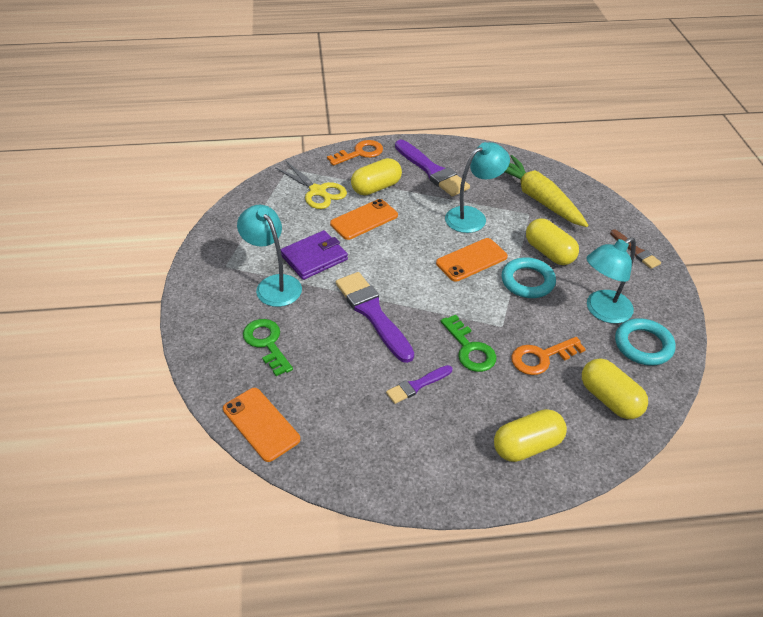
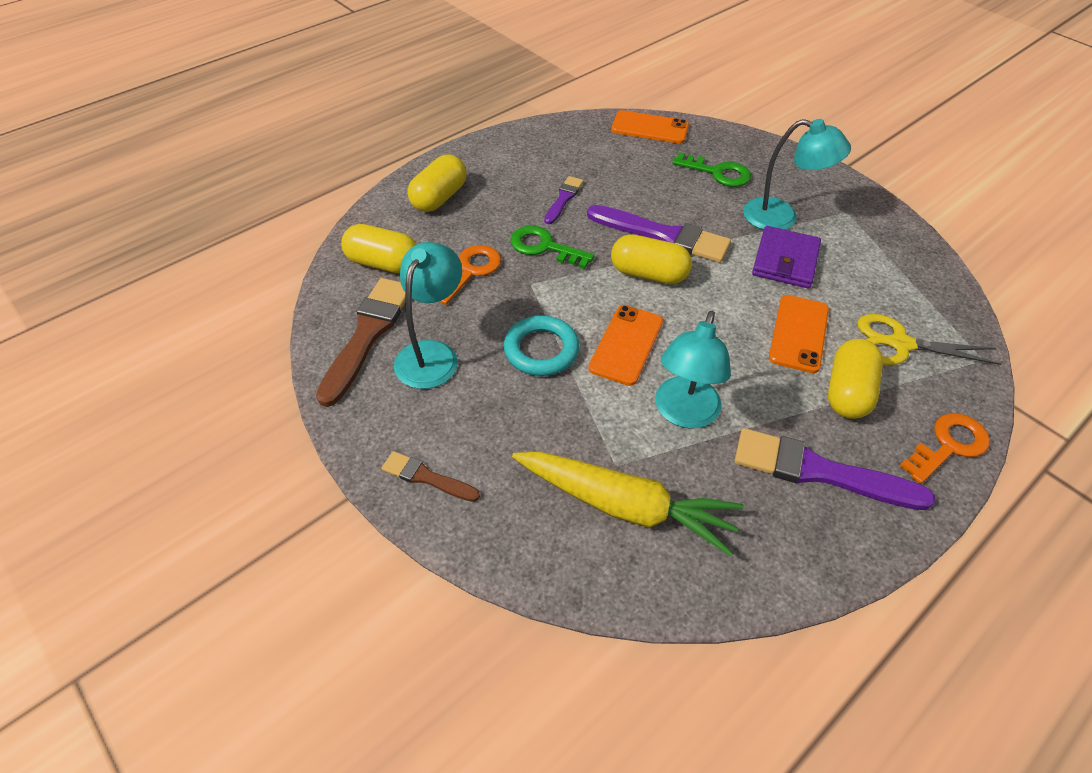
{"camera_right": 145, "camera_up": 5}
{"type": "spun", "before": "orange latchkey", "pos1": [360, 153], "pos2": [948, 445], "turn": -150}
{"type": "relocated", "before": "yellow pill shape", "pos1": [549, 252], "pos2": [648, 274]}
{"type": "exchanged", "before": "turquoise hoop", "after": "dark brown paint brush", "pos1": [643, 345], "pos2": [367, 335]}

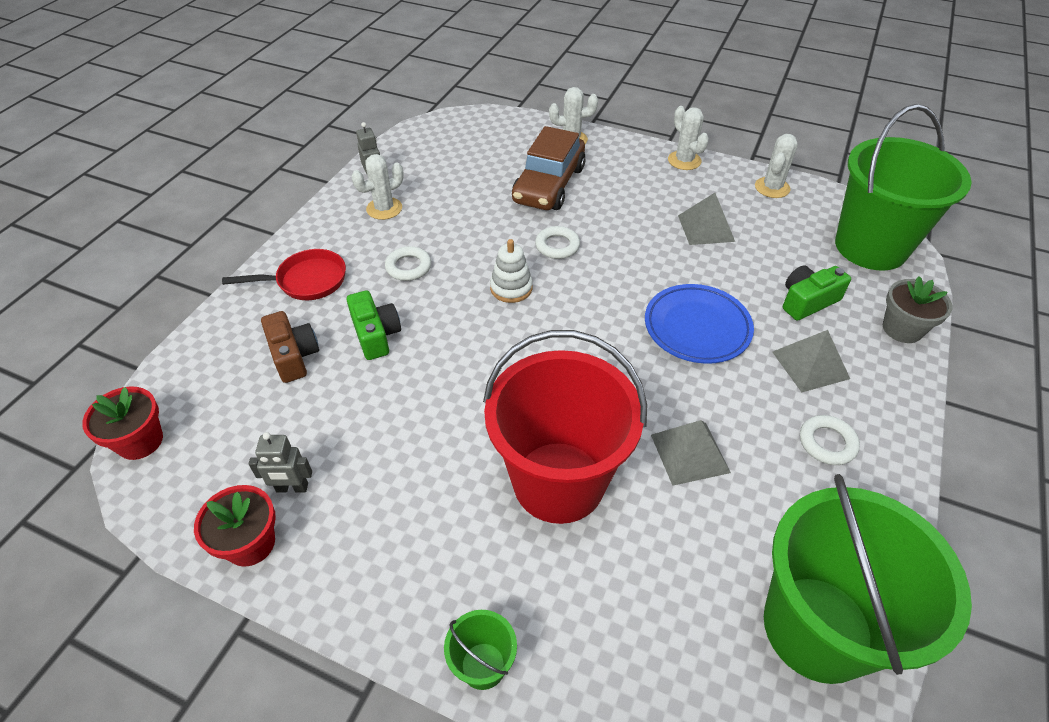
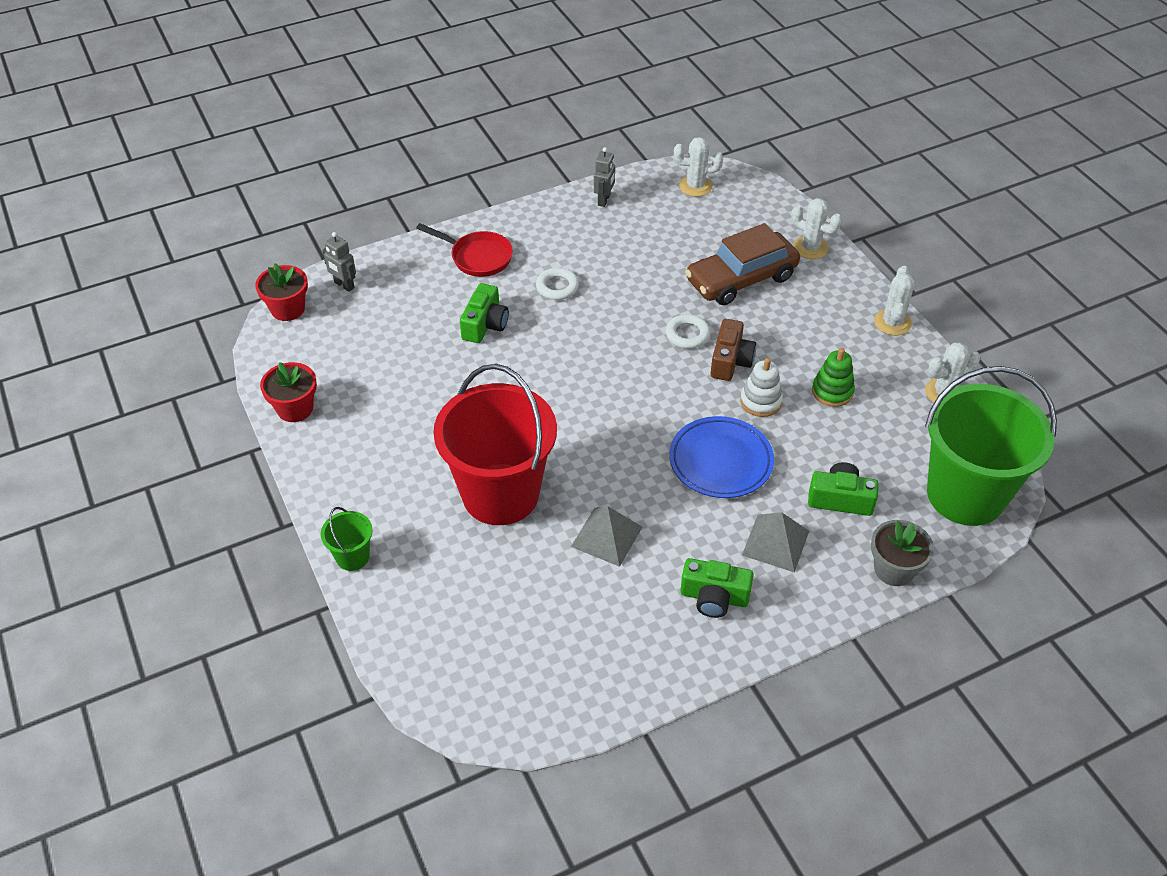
{"camera_right": 40, "camera_up": 0}
{"type": "relocated", "before": "white prickly plant", "pos1": [384, 208], "pos2": [695, 186]}
{"type": "exchanged", "before": "grey pyramid", "after": "emerald ring stacker", "pos1": [706, 228], "pos2": [832, 391]}
{"type": "relocated", "before": "white ring stacker", "pos1": [511, 288], "pos2": [760, 401]}
{"type": "relocated", "before": "dark brown photo camera", "pos1": [294, 356], "pos2": [730, 361]}
{"type": "exchanged", "before": "white hoop", "after": "emerald photo camera", "pos1": [827, 443], "pos2": [714, 597]}
{"type": "relocated", "before": "grey robot", "pos1": [292, 488], "pos2": [344, 285]}
{"type": "missing", "before": "emerald sand bucket", "pos1": [817, 628]}

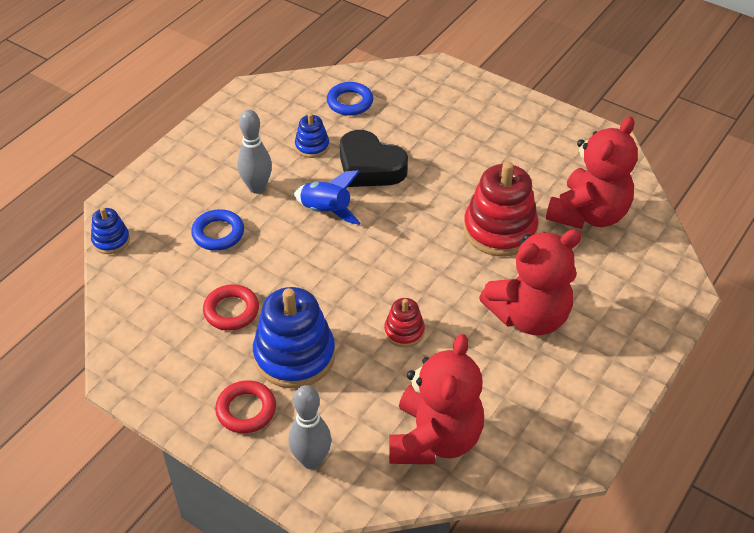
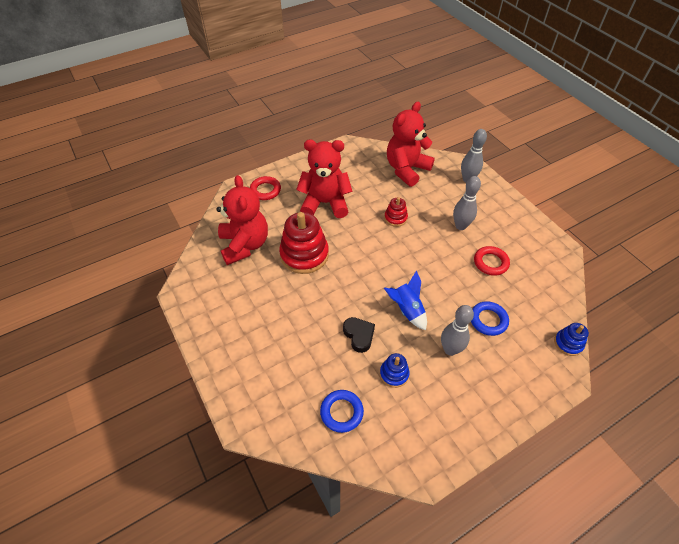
{"camera_right": -155, "camera_up": 5}
{"type": "spun", "before": "scarlet teddy bear", "pos1": [588, 214], "pos2": [245, 245], "turn": 105}
{"type": "size", "before": "jet-black heart", "pos1": [370, 167], "pos2": [359, 335], "scale": 0.62}
{"type": "exchanged", "before": "royal blue ring stacker", "after": "grey bowling pin", "pos1": [294, 355], "pos2": [460, 226]}
{"type": "relocated", "before": "scarlet hoop", "pos1": [246, 410], "pos2": [265, 190]}

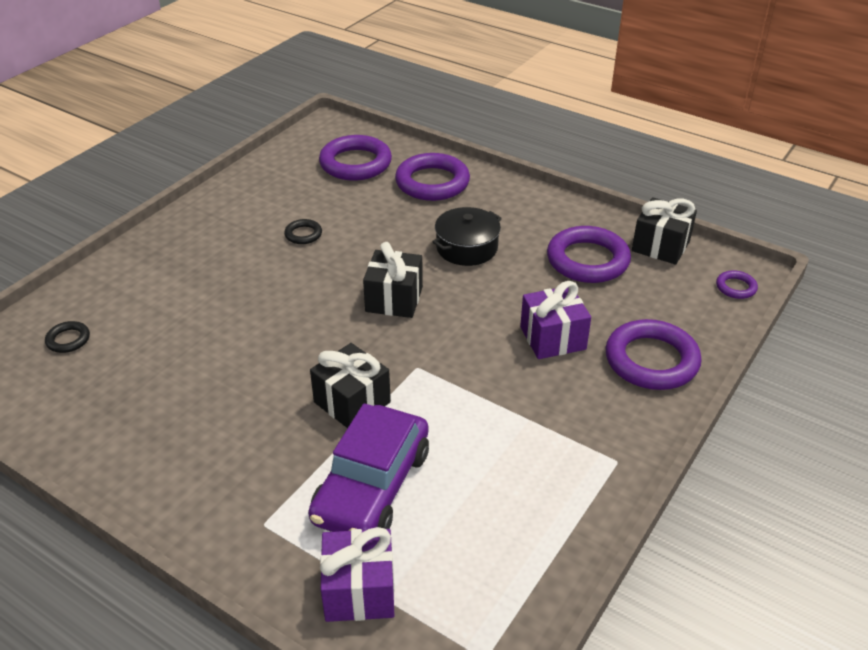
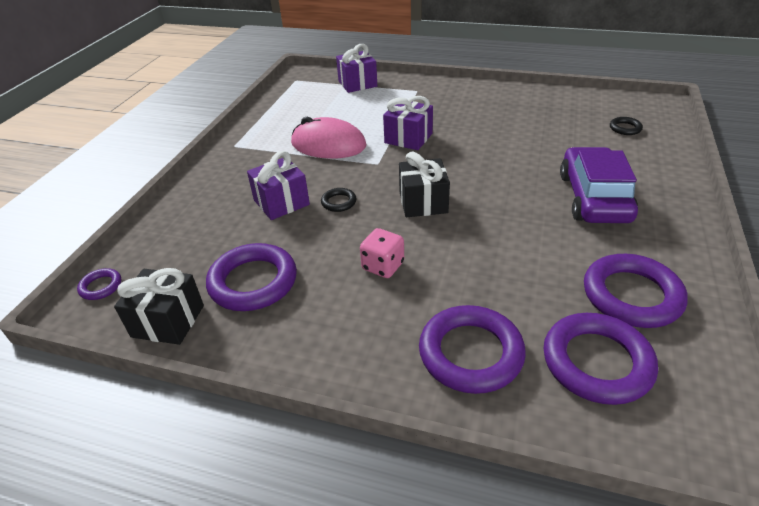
{"camera_right": 165, "camera_up": 0}
{"type": "exchanged", "before": "jet-black pot", "after": "rosy game die", "pos1": [467, 248], "pos2": [383, 266]}
{"type": "relocated", "before": "jet-black hoop", "pos1": [303, 234], "pos2": [338, 202]}
{"type": "relocated", "before": "purple hoop", "pos1": [651, 360], "pos2": [631, 295]}
{"type": "colour", "before": "jet-black present", "after": "purple present", "pos1": [352, 402], "pos2": [408, 138]}
{"type": "relocated", "before": "purple automobile", "pos1": [372, 486], "pos2": [594, 197]}
{"type": "appeared", "after": "rosy computer mouse", "pos2": [328, 145]}

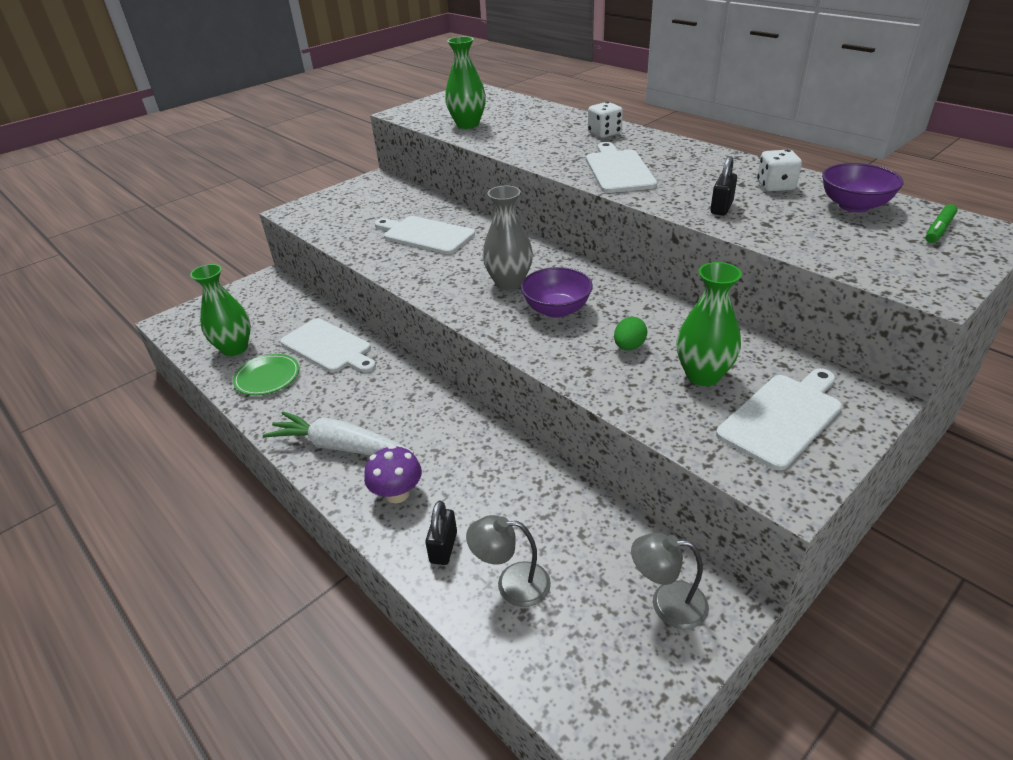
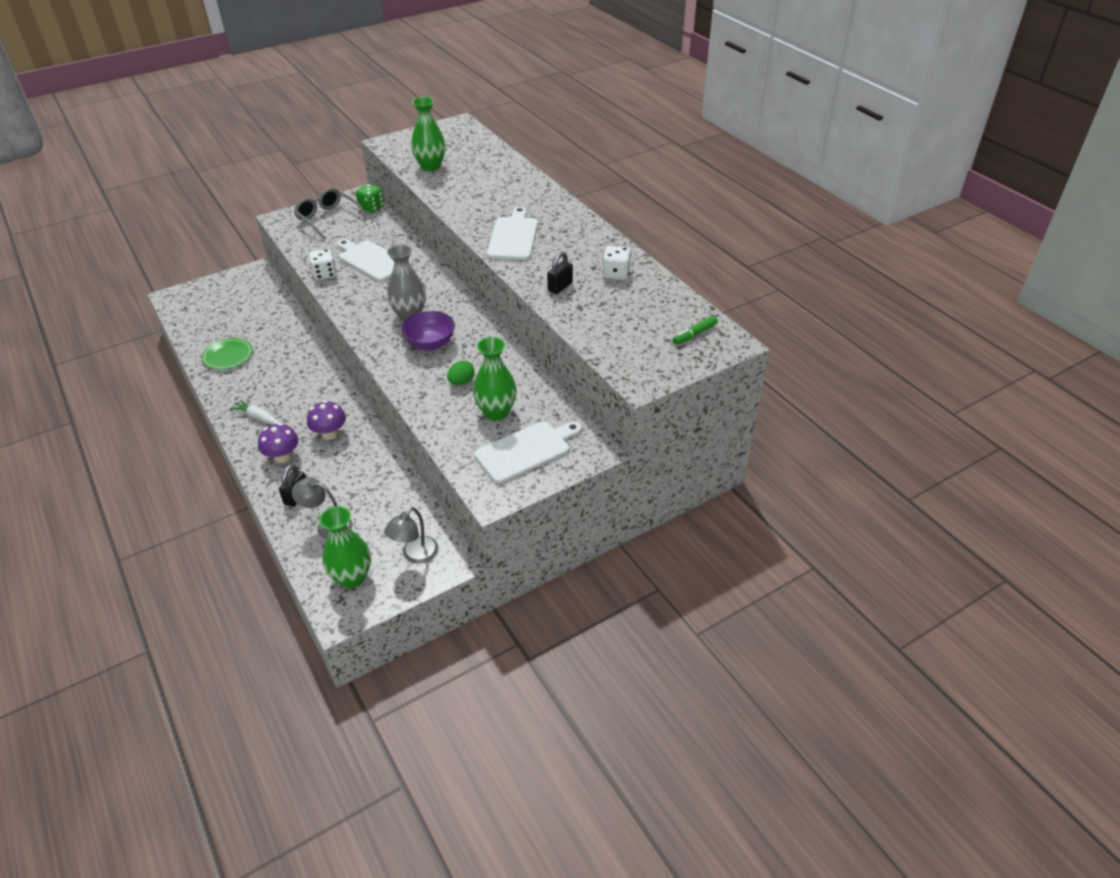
{"camera_right": 10, "camera_up": 5}
{"type": "relocated", "before": "white game die", "pos1": [604, 133], "pos2": [325, 274]}
{"type": "missing", "before": "purple deep dish", "pos1": [854, 206]}
{"type": "relocated", "before": "emerald tall vase", "pos1": [235, 348], "pos2": [352, 577]}
{"type": "missing", "before": "white bread board", "pos1": [328, 347]}
{"type": "size", "before": "white carrot", "pos1": [340, 447], "pos2": [258, 418], "scale": 0.56}
{"type": "spun", "before": "grey reading lamp", "pos1": [667, 604], "pos2": [415, 555], "turn": -75}
{"type": "appeared", "after": "emerald game die", "pos2": [371, 207]}
{"type": "appeared", "after": "grey spectacles", "pos2": [328, 219]}
{"type": "appeared", "after": "purple toadstool", "pos2": [330, 434]}

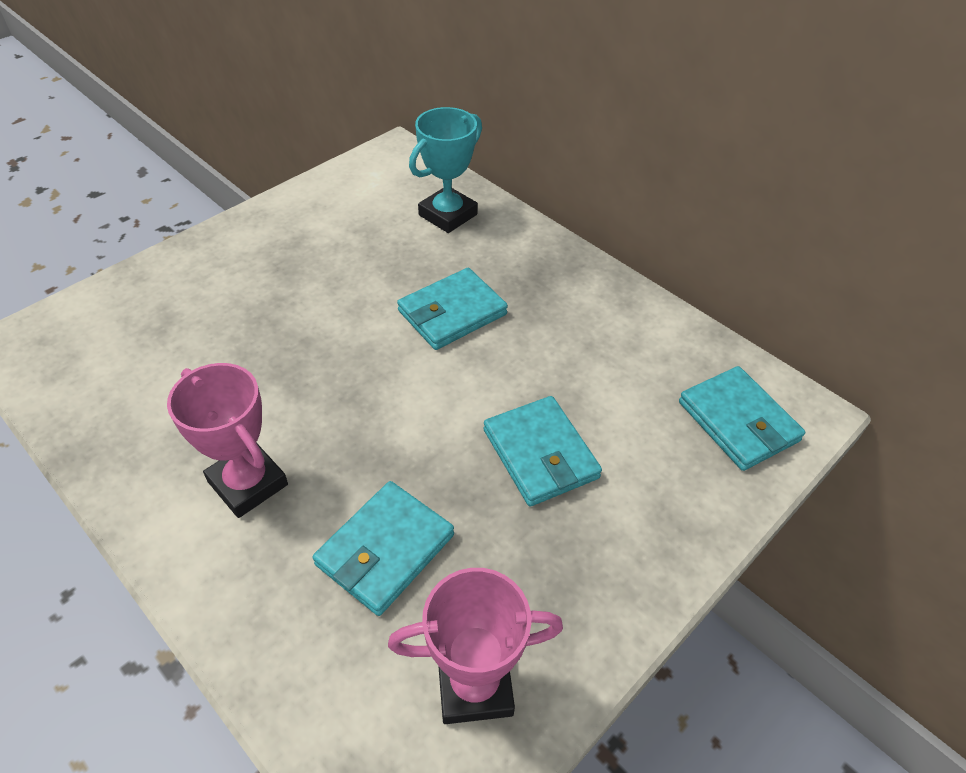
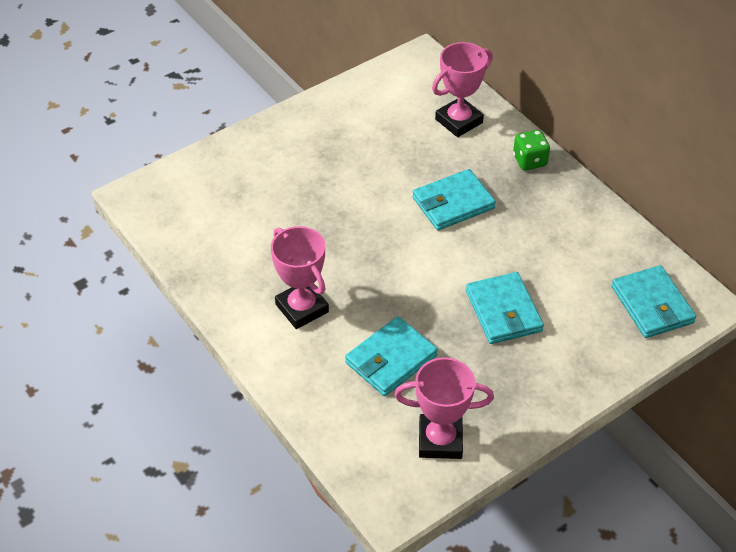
{"camera_right": 10, "camera_up": 0}
{"type": "colour", "before": "turquoise award cup", "after": "rosy award cup", "pos1": [448, 215], "pos2": [459, 121]}
{"type": "appeared", "after": "emerald game die", "pos2": [529, 161]}

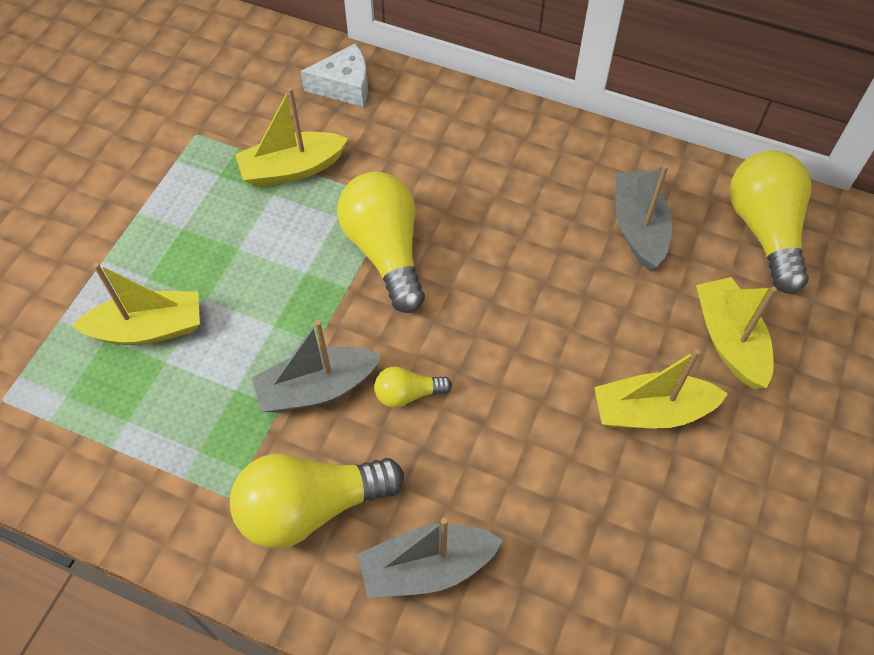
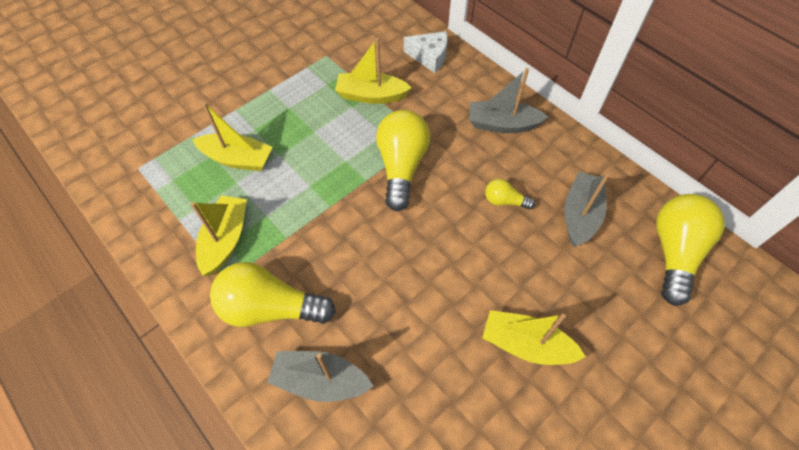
{"camera_right": 25, "camera_up": 0}
{"type": "relocated", "before": "yellow toy boat", "pos1": [729, 340], "pos2": [225, 240]}
{"type": "relocated", "before": "grey toy boat", "pos1": [317, 388], "pos2": [502, 124]}
{"type": "relocated", "before": "yellow light bulb", "pos1": [408, 394], "pos2": [504, 201]}

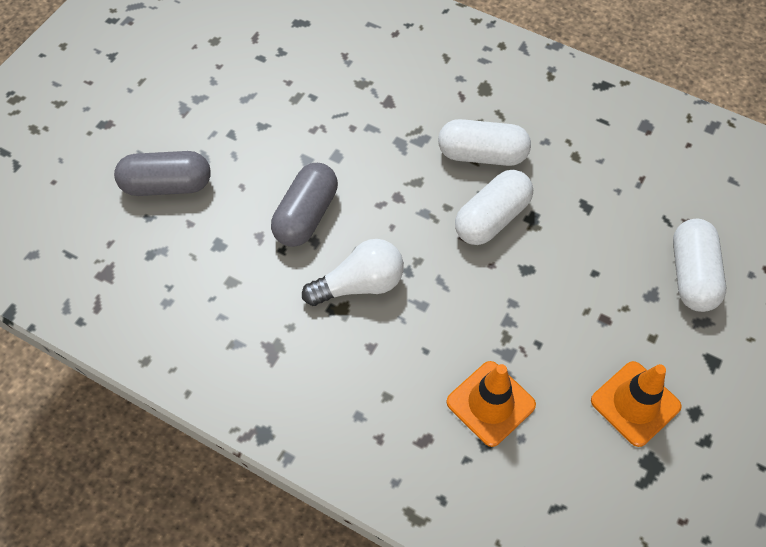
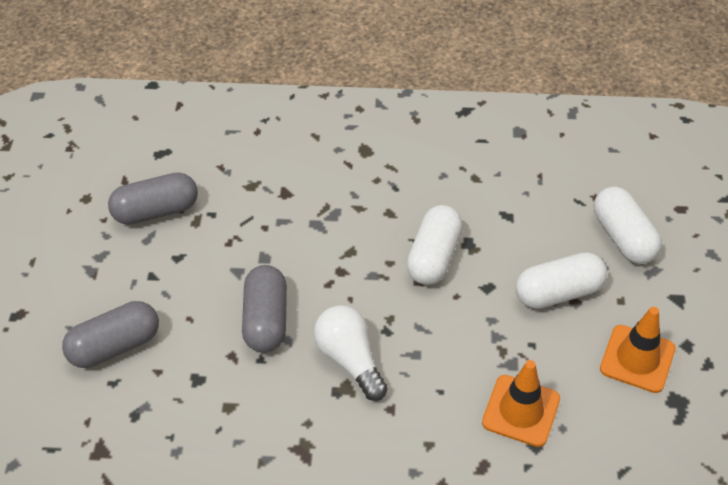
{"camera_right": -25, "camera_up": -10}
{"type": "relocated", "before": "white pill shape", "pos1": [482, 155], "pos2": [558, 293]}
{"type": "spun", "before": "white light bulb", "pos1": [360, 284], "pos2": [350, 359], "turn": -75}
{"type": "appeared", "after": "grey pill shape", "pos2": [156, 211]}

